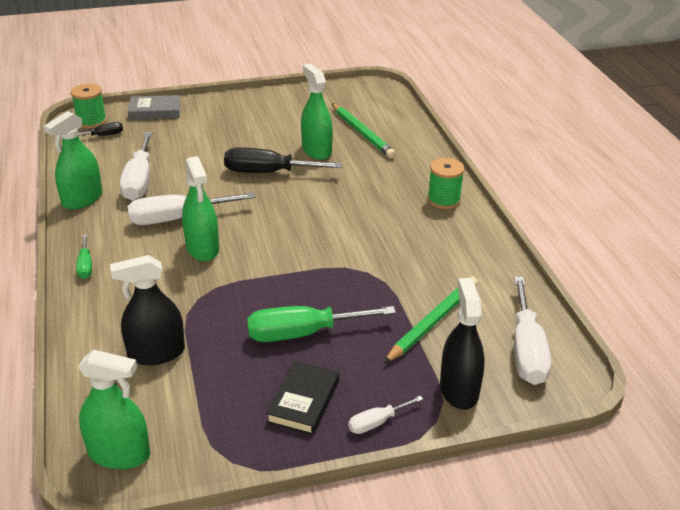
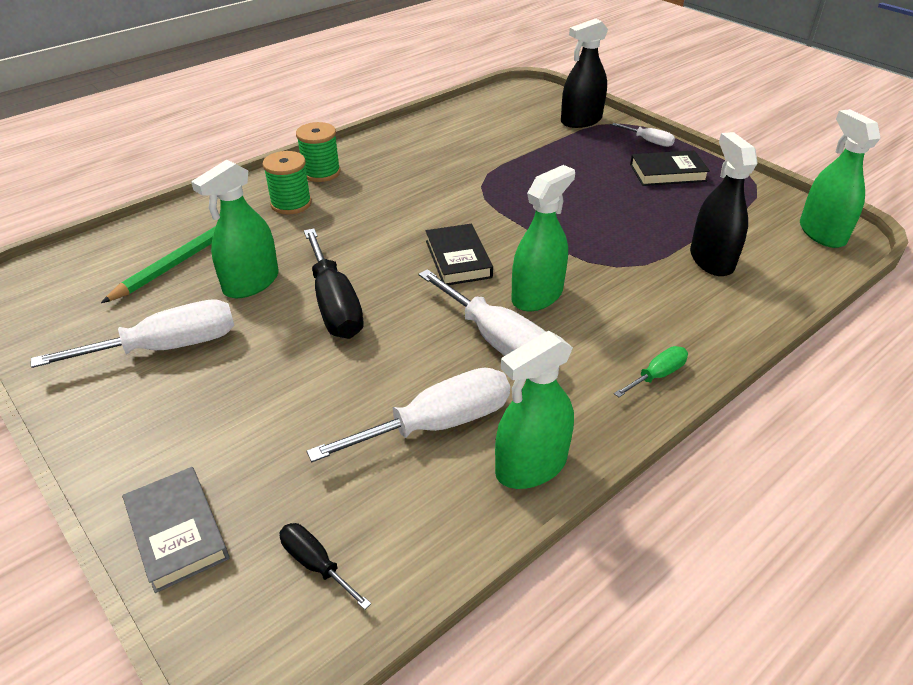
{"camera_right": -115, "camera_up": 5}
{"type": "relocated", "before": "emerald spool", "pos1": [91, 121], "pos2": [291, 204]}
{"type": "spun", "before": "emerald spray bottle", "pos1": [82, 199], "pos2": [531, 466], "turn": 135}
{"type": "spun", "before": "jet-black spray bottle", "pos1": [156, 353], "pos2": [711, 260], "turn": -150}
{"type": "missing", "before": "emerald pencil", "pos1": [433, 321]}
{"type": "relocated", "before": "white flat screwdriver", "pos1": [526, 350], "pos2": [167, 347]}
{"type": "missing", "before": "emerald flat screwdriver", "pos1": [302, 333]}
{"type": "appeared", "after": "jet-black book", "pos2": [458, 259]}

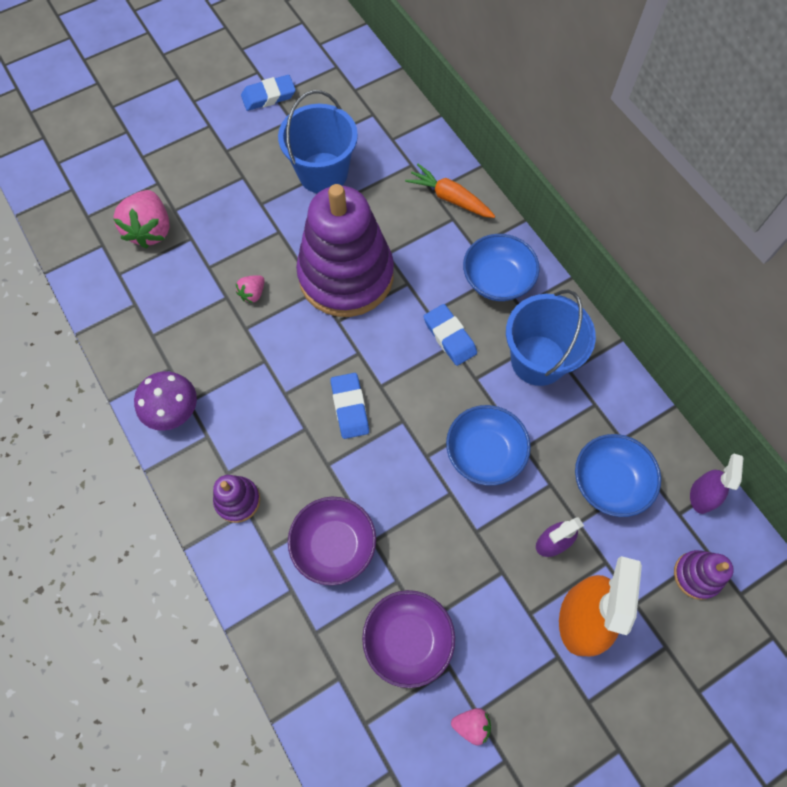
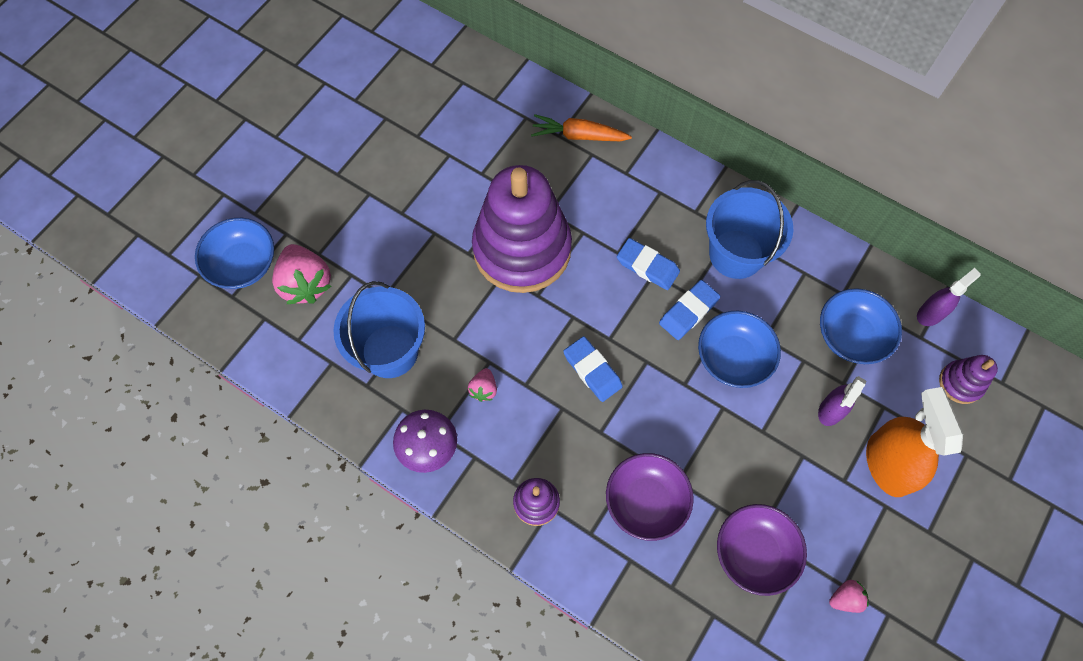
{"camera_right": -25, "camera_up": 0}
{"type": "relocated", "before": "royal blue eraser", "pos1": [268, 96], "pos2": [688, 312]}
{"type": "relocated", "before": "royal blue sand bucket", "pos1": [323, 173], "pos2": [390, 351]}
{"type": "relocated", "before": "royal blue deep dish", "pos1": [497, 279], "pos2": [243, 264]}
{"type": "relocated", "before": "rosy strawberry", "pos1": [253, 293], "pos2": [483, 389]}
{"type": "spun", "before": "purple spray bottle", "pos1": [701, 495], "pos2": [931, 313], "turn": 60}

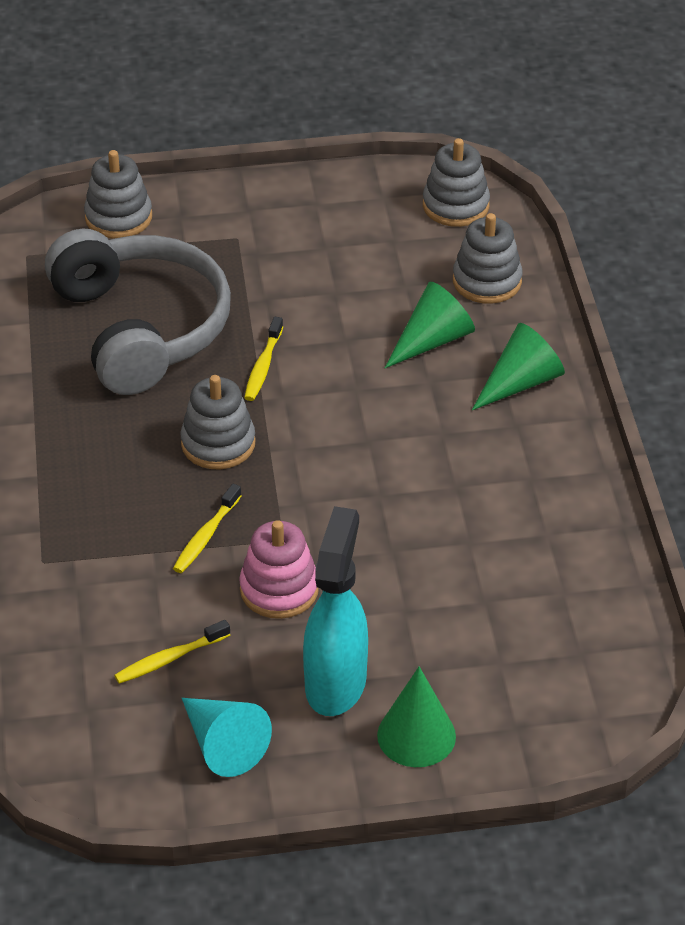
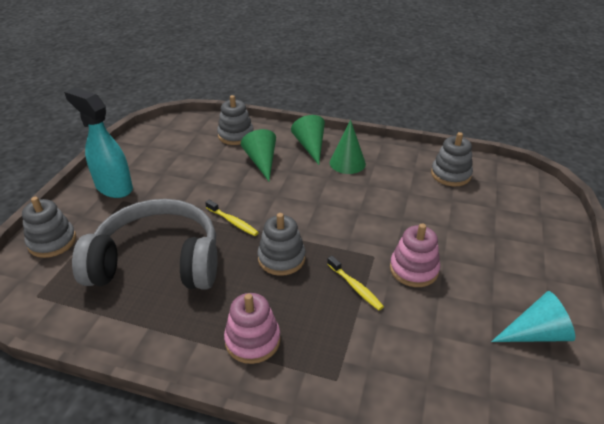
{"camera_right": -65, "camera_up": -5}
{"type": "relocated", "before": "grey ring stacker", "pos1": [455, 206], "pos2": [450, 174]}
{"type": "relocated", "before": "turquoise spray bottle", "pos1": [336, 683], "pos2": [113, 187]}
{"type": "missing", "before": "yellow toothbrush", "pos1": [169, 659]}
{"type": "relocated", "before": "emerald cone shape", "pos1": [416, 735], "pos2": [347, 163]}
{"type": "appeared", "after": "rosy ring stacker", "pos2": [252, 340]}

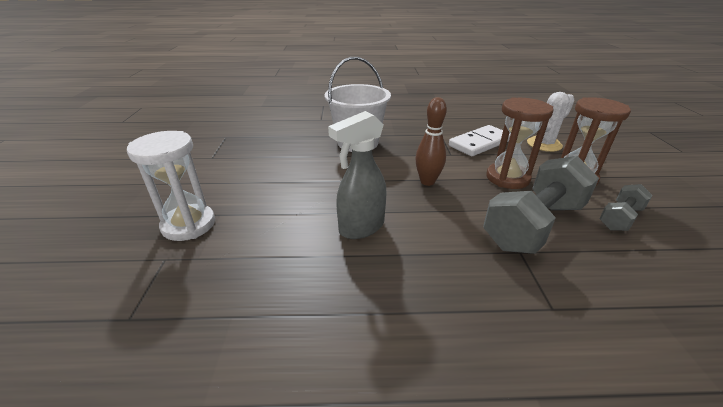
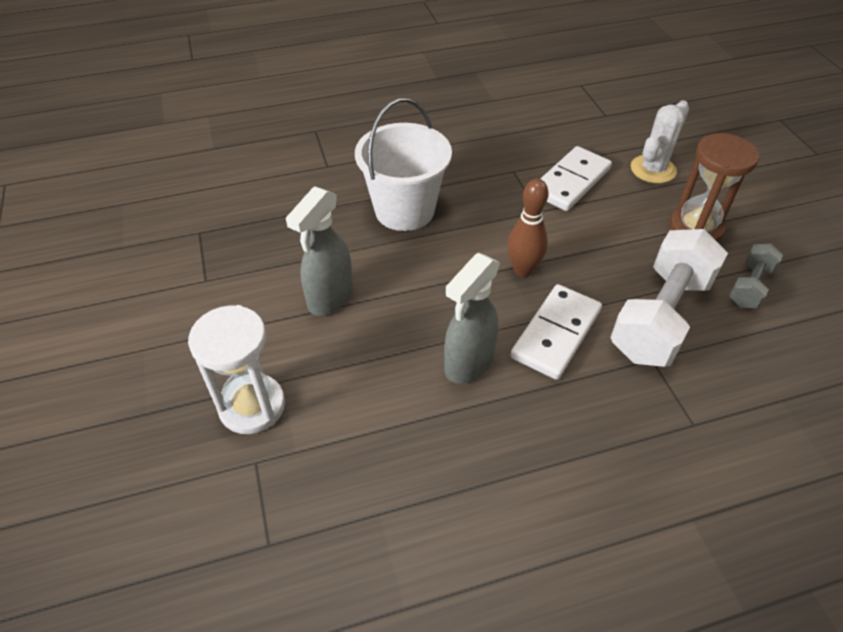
{"camera_right": -15, "camera_up": 15}
{"type": "missing", "before": "dark brown hourglass", "pos1": [507, 178]}
{"type": "colour", "before": "grey hand weight", "after": "white hand weight", "pos1": [534, 225], "pos2": [660, 317]}
{"type": "appeared", "after": "grey spray bottle", "pos2": [330, 298]}
{"type": "appeared", "after": "white domino piece", "pos2": [555, 334]}

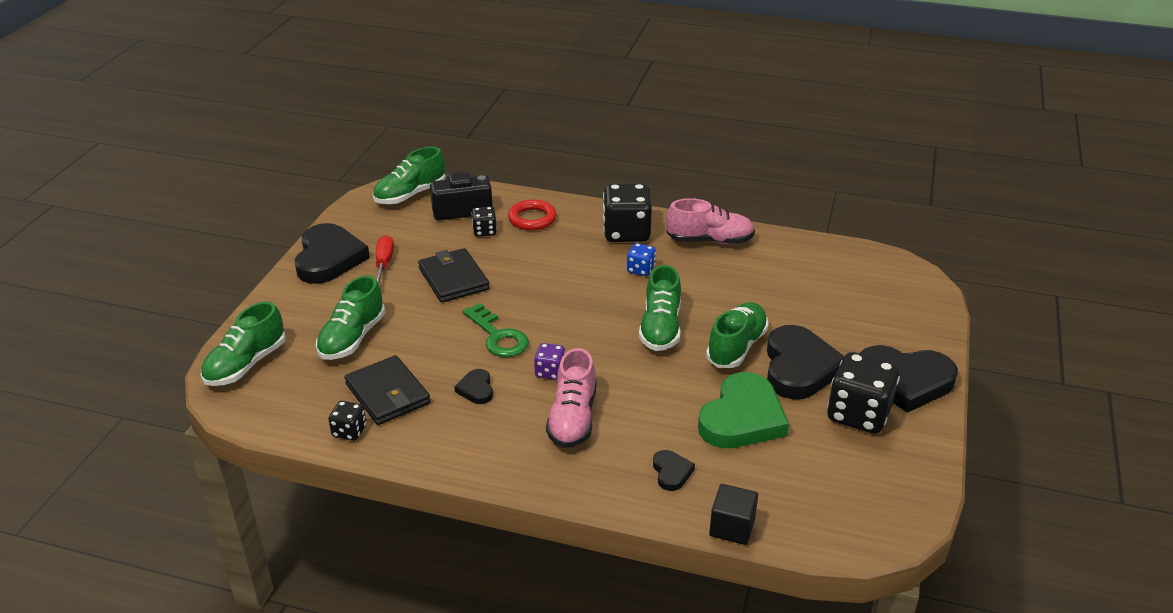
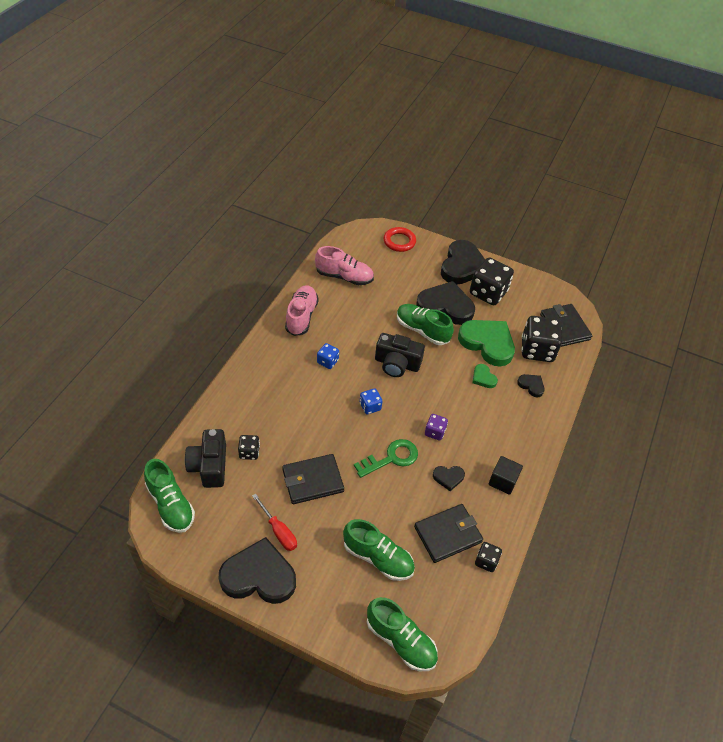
{"camera_right": -85, "camera_up": 15}
{"type": "relocated", "before": "jet-black game die", "pos1": [626, 232], "pos2": [537, 350]}
{"type": "relocated", "before": "scarlet hoop", "pos1": [532, 219], "pos2": [399, 241]}
{"type": "spun", "before": "scarlet flat screwdriver", "pos1": [384, 264], "pos2": [278, 531], "turn": -135}
{"type": "exchanged", "before": "emerald lace-up shoe", "after": "jet-black photo camera", "pos1": [660, 328], "pos2": [397, 364]}
{"type": "relocated", "before": "rosy lace-up shoe", "pos1": [572, 418], "pos2": [344, 277]}
{"type": "spun", "before": "jet-black heart", "pos1": [671, 472], "pos2": [531, 386], "turn": 45}
{"type": "relocated", "before": "jet-black solid cube", "pos1": [732, 527], "pos2": [503, 481]}
{"type": "appeared", "after": "jet-black billfold", "pos2": [564, 327]}
{"type": "appeared", "after": "emerald heart", "pos2": [483, 378]}
{"type": "appeared", "after": "royal blue game die", "pos2": [370, 406]}

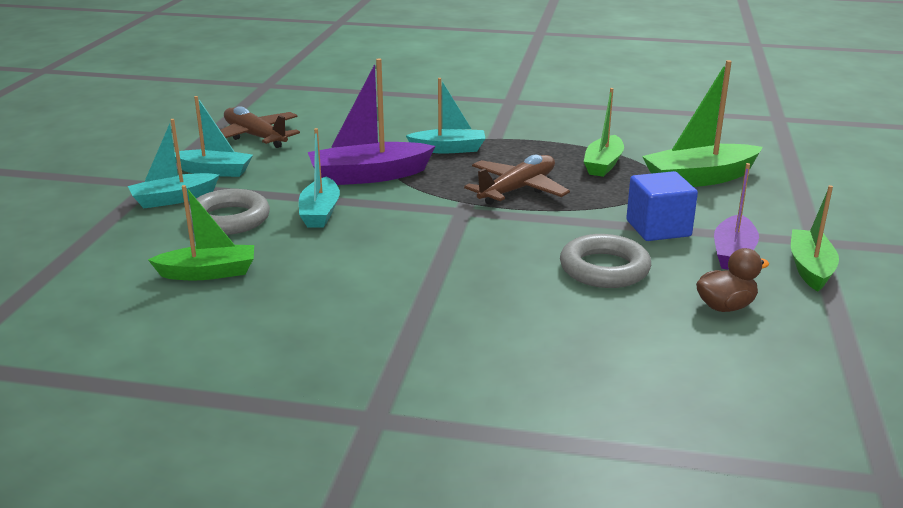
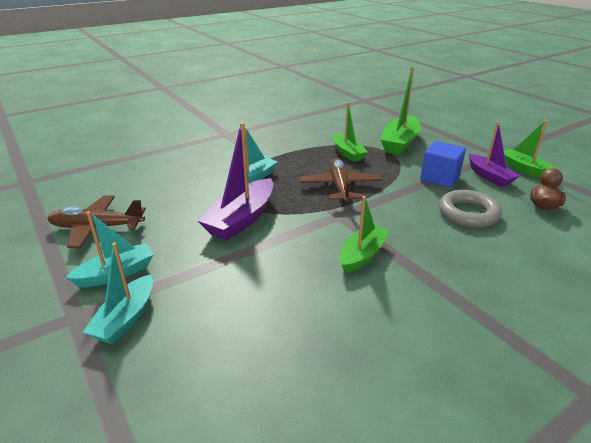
{"camera_right": -45, "camera_up": 5}
{"type": "missing", "before": "turquoise toy boat", "pos1": [320, 213]}
{"type": "relocated", "before": "emerald toy boat", "pos1": [208, 273], "pos2": [362, 255]}
{"type": "missing", "before": "grey hoop", "pos1": [229, 219]}

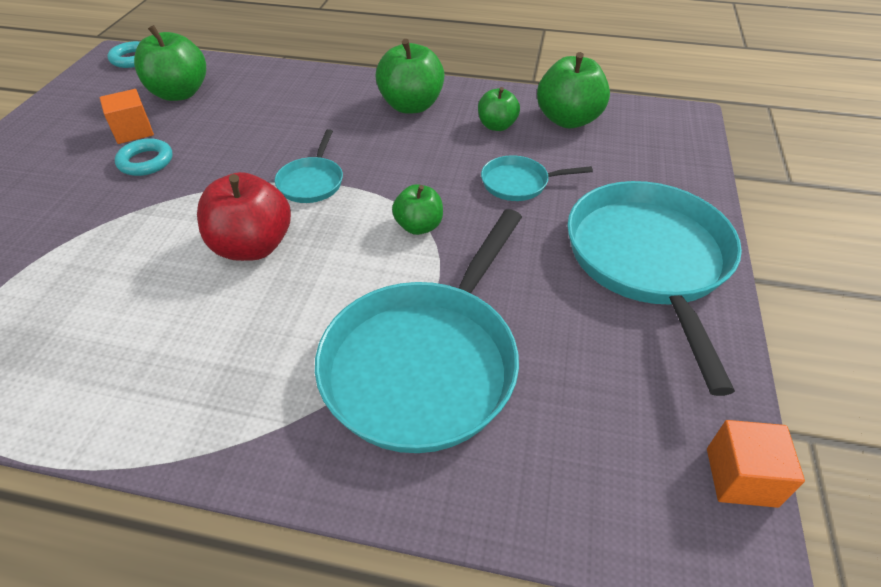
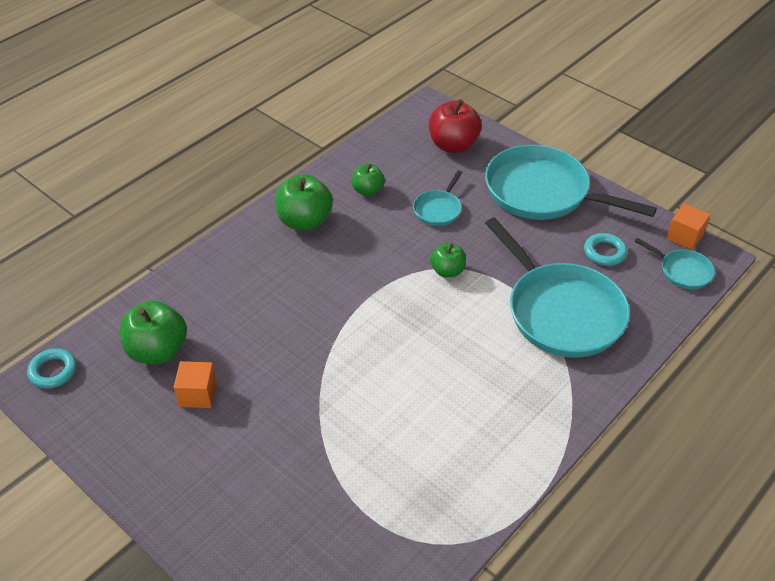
{"camera_right": -60, "camera_up": 0}
{"type": "missing", "before": "emerald toy apple", "pos1": [568, 120]}
{"type": "relocated", "before": "turquoise skillet", "pos1": [312, 182], "pos2": [682, 271]}
{"type": "relocated", "before": "turquoise hoop", "pos1": [146, 162], "pos2": [604, 252]}
{"type": "relocated", "before": "scarlet toy apple", "pos1": [252, 246], "pos2": [453, 145]}

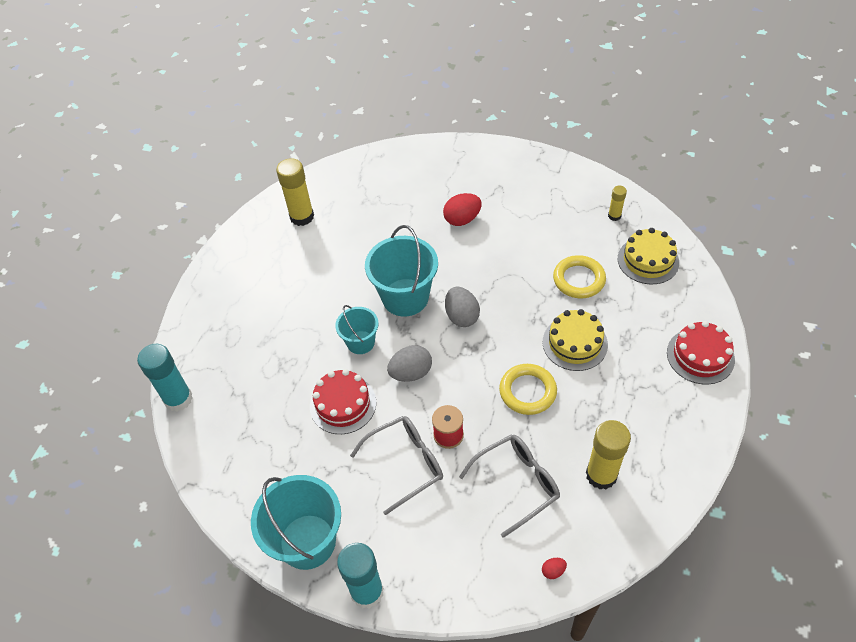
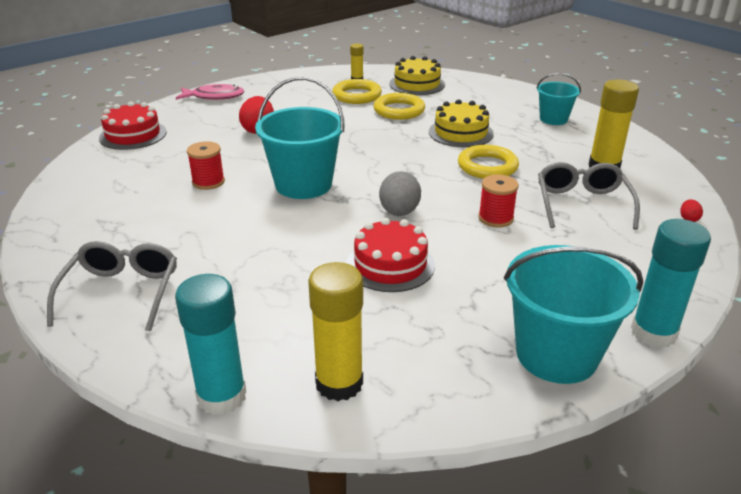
{"camera_right": -60, "camera_up": -20}
{"type": "relocated", "before": "yellow stick of glue", "pos1": [302, 217], "pos2": [339, 383]}
{"type": "missing", "before": "grey egg", "pos1": [462, 316]}
{"type": "relocated", "before": "turquoise sand bucket", "pos1": [360, 342], "pos2": [553, 119]}
{"type": "relocated", "before": "scarlet gateau", "pos1": [700, 356], "pos2": [133, 135]}
{"type": "relocated", "before": "grey spectacles", "pos1": [406, 464], "pos2": [121, 292]}
{"type": "appeared", "after": "yellow hoop", "pos2": [357, 95]}
{"type": "appeared", "after": "rosy fish figure", "pos2": [214, 97]}
{"type": "appeared", "after": "scarlet spool", "pos2": [208, 182]}

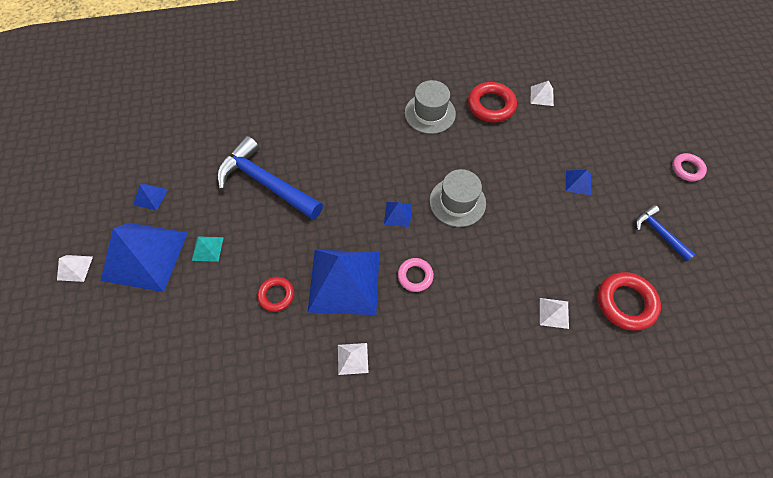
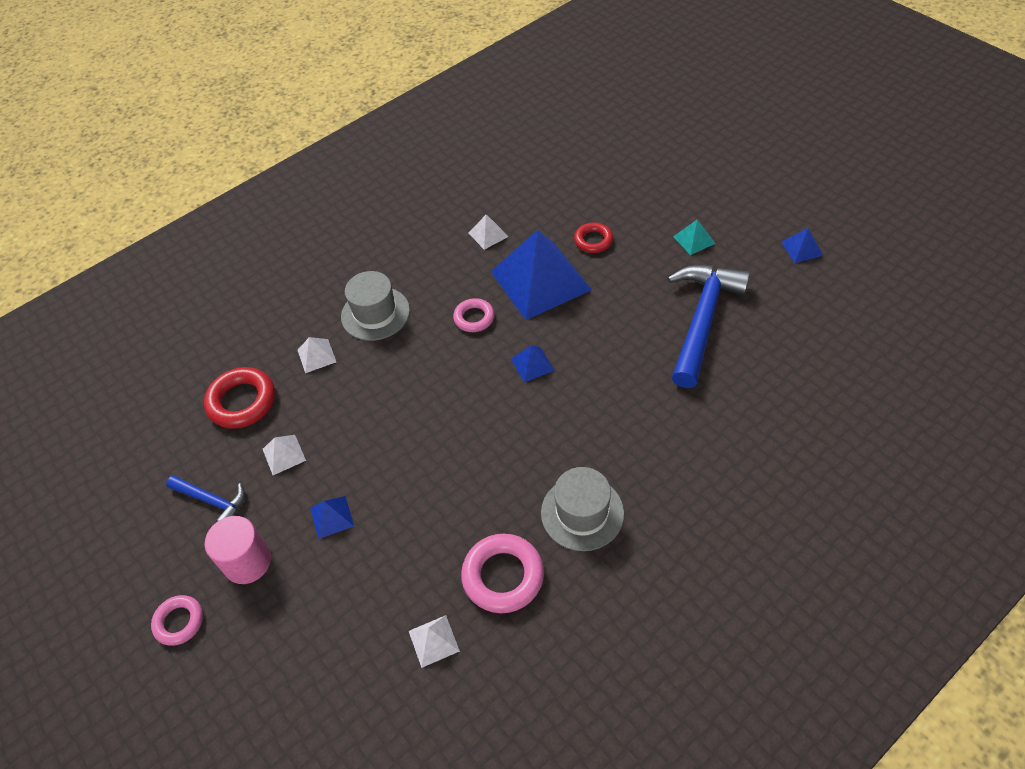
{"camera_right": 155, "camera_up": -10}
{"type": "colour", "before": "scarlet hoop", "after": "rosy hoop", "pos1": [491, 105], "pos2": [503, 576]}
{"type": "spun", "before": "royal blue carpenter's hammer", "pos1": [266, 183], "pos2": [702, 320], "turn": -75}
{"type": "relocated", "before": "grey top hat", "pos1": [457, 202], "pos2": [375, 313]}
{"type": "missing", "before": "royal blue pyramid", "pos1": [145, 255]}
{"type": "relocated", "before": "white pyramid", "pos1": [75, 268], "pos2": [284, 454]}
{"type": "appeared", "after": "rosy cylinder shape", "pos2": [247, 561]}

